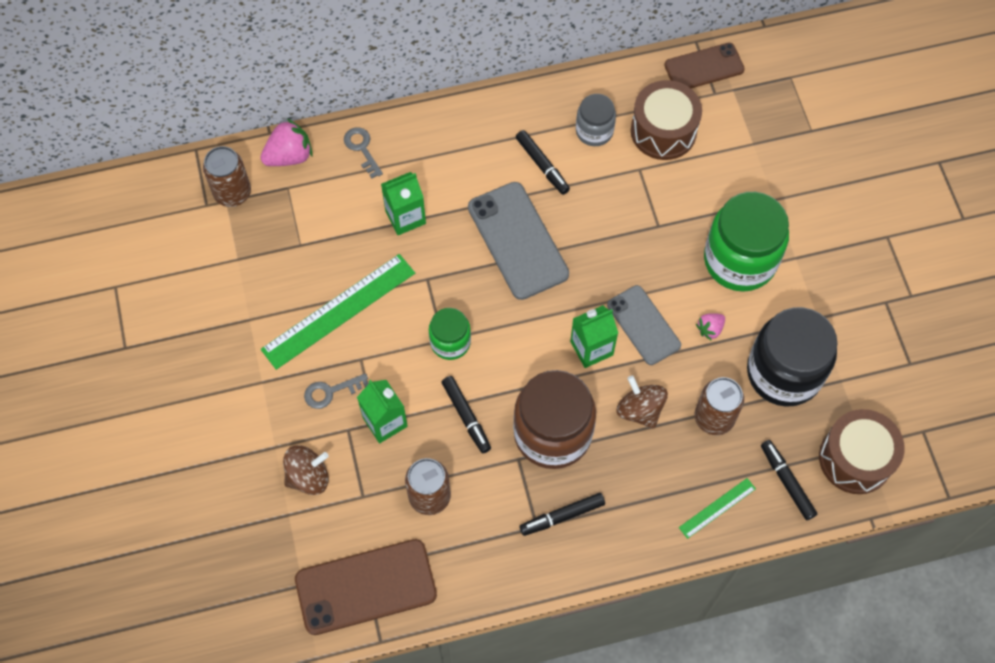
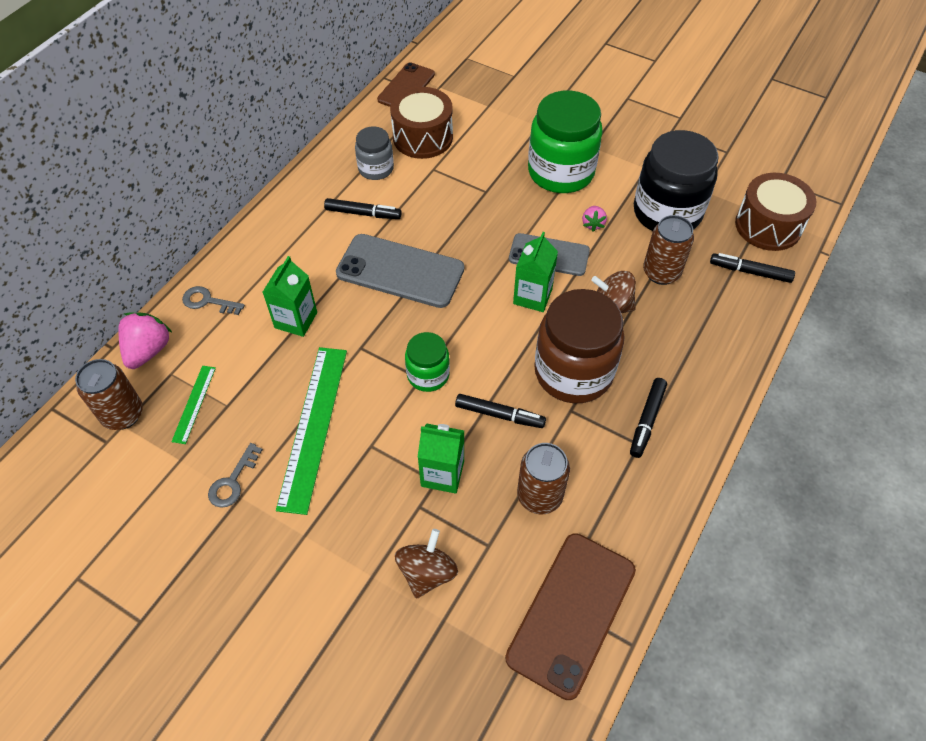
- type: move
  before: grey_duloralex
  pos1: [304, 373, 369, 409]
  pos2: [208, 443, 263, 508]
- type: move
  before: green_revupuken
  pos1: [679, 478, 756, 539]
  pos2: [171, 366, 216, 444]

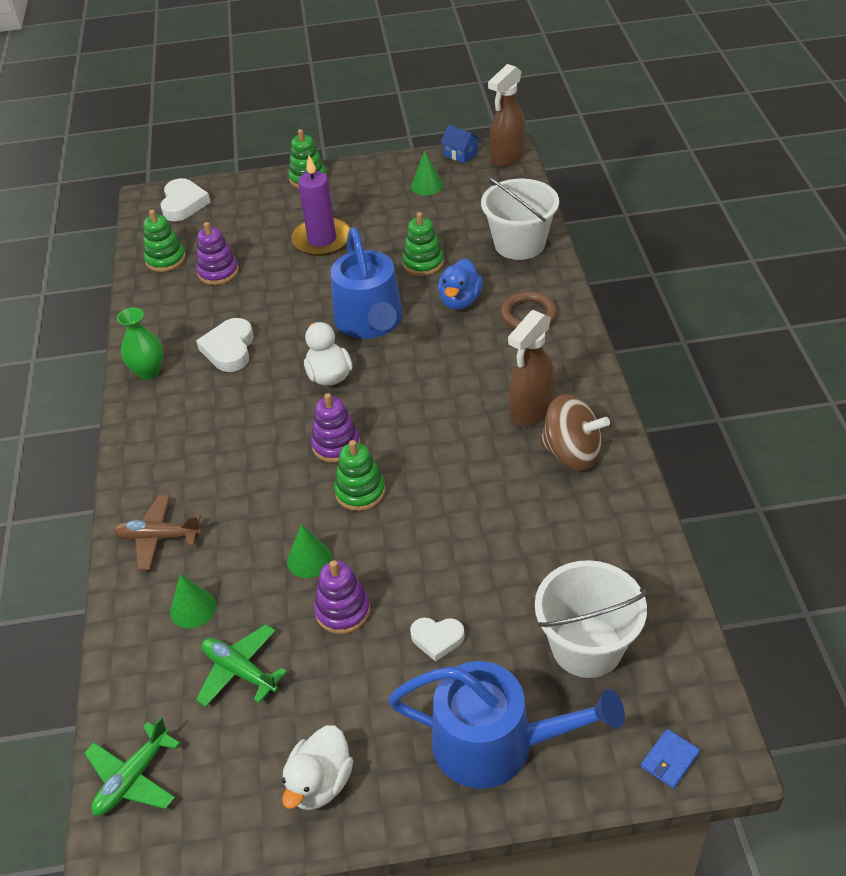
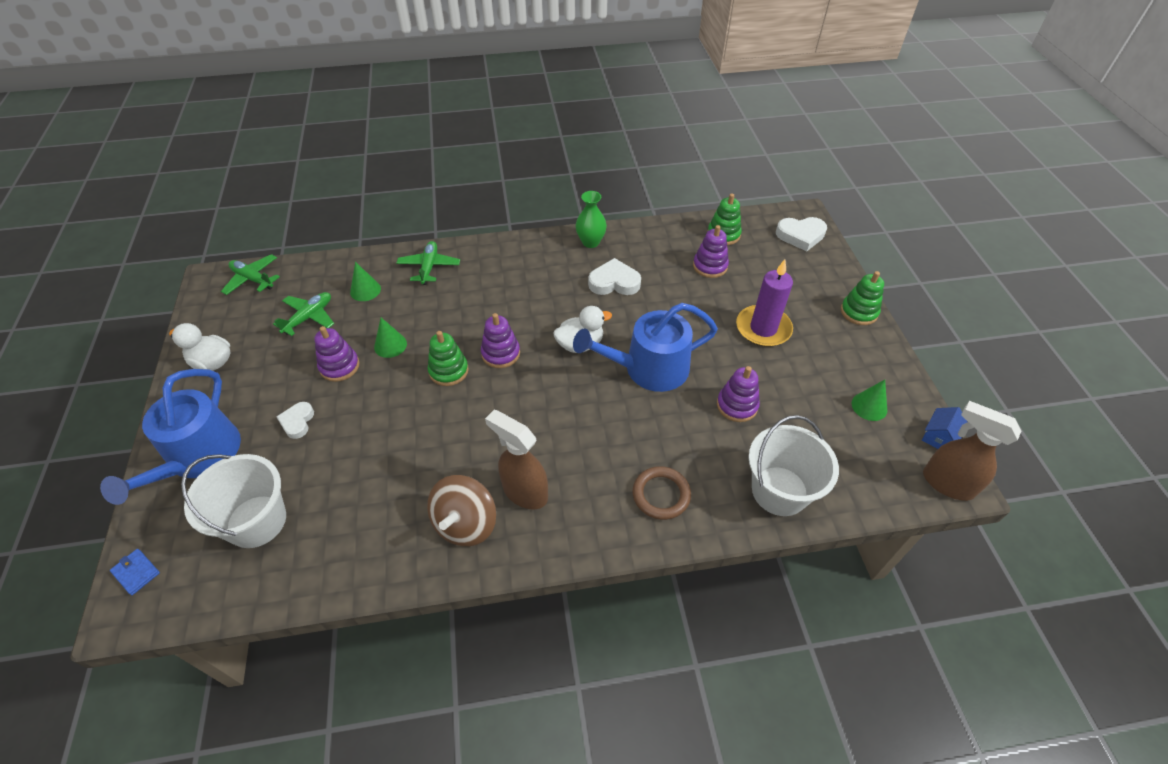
- type: recolor
  before: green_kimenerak
  after: purple_kimenerak
  pos1: [402, 212, 444, 276]
  pos2: [717, 366, 760, 422]
- type: delete
  before: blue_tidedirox
  pos1: [438, 258, 483, 310]
- type: recolor
  before: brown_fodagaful
  after: green_fodagaful
  pos1: [113, 495, 202, 570]
  pos2: [396, 241, 460, 285]

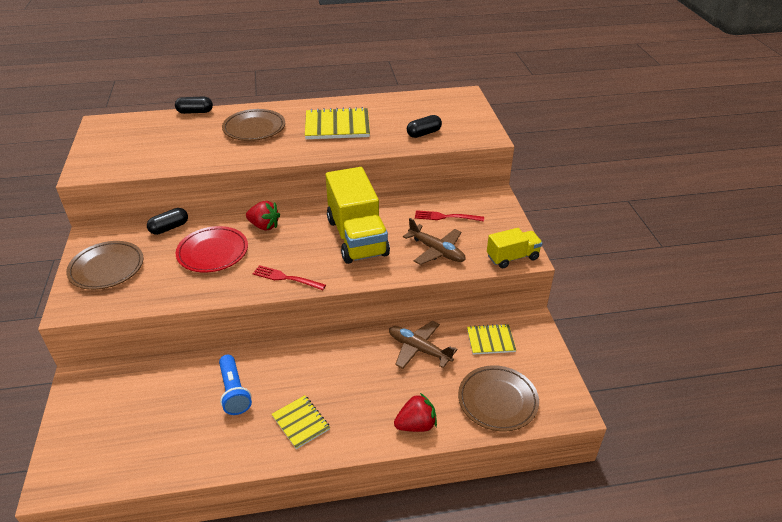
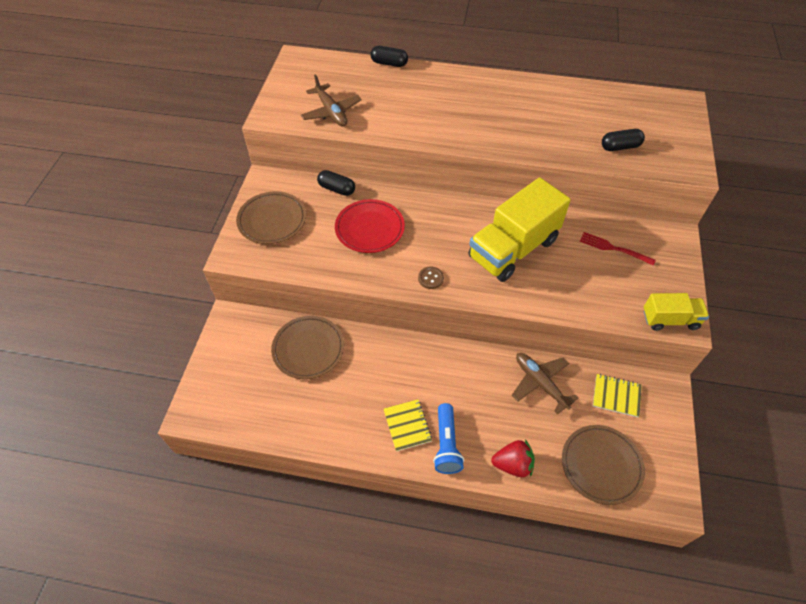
- type: delete
  before: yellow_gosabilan
  pos1: [305, 107, 370, 139]
- type: move
  before: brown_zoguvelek
  pos1: [222, 109, 285, 141]
  pos2: [271, 316, 344, 379]
- type: rotate
  before: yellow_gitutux
  pos1: [326, 167, 390, 264]
  pos2: [468, 177, 571, 282]
  turn: 45
- type: delete
  before: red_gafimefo
  pos1: [246, 201, 280, 231]
- type: rotate
  before: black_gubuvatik
  pos1: [147, 208, 188, 235]
  pos2: [317, 170, 355, 196]
  turn: 45
- type: move
  before: brown_fodagaful
  pos1: [403, 218, 465, 265]
  pos2: [301, 74, 362, 127]
- type: replace
  before: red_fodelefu
  after: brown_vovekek
  pos1: [252, 265, 326, 290]
  pos2: [418, 267, 444, 289]
- type: move
  before: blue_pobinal
  pos1: [219, 355, 252, 415]
  pos2: [433, 403, 464, 474]

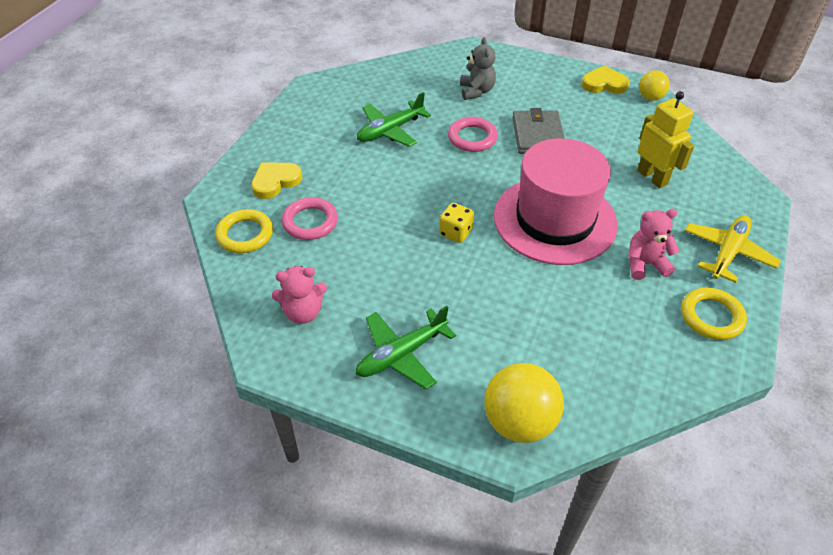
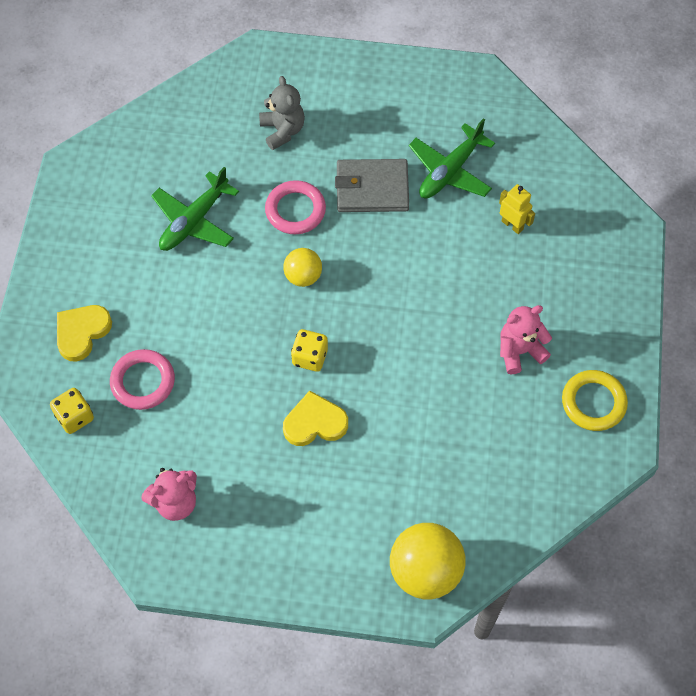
- type: move
  before: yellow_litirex
  pos1: [582, 65, 630, 94]
  pos2: [283, 390, 348, 446]
- type: move
  before: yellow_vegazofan
  pos1: [639, 70, 670, 101]
  pos2: [284, 248, 322, 287]
- type: resize
  before: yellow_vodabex
  pos1: [637, 91, 694, 189]
  pos2: [499, 184, 535, 234]
  scale: 0.6
- type: rotate
  before: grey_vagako
  pos1: [512, 108, 565, 154]
  pos2: [335, 159, 409, 212]
  turn: -75
- type: delete
  before: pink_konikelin
  pos1: [494, 138, 618, 265]
- type: replace
  before: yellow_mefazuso
  after: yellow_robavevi
  pos1: [215, 209, 273, 253]
  pos2: [50, 388, 94, 434]
- type: delete
  before: yellow_fodagaful
  pos1: [685, 215, 781, 283]
- type: move
  before: green_fodagaful
  pos1: [356, 306, 456, 390]
  pos2: [409, 118, 495, 199]

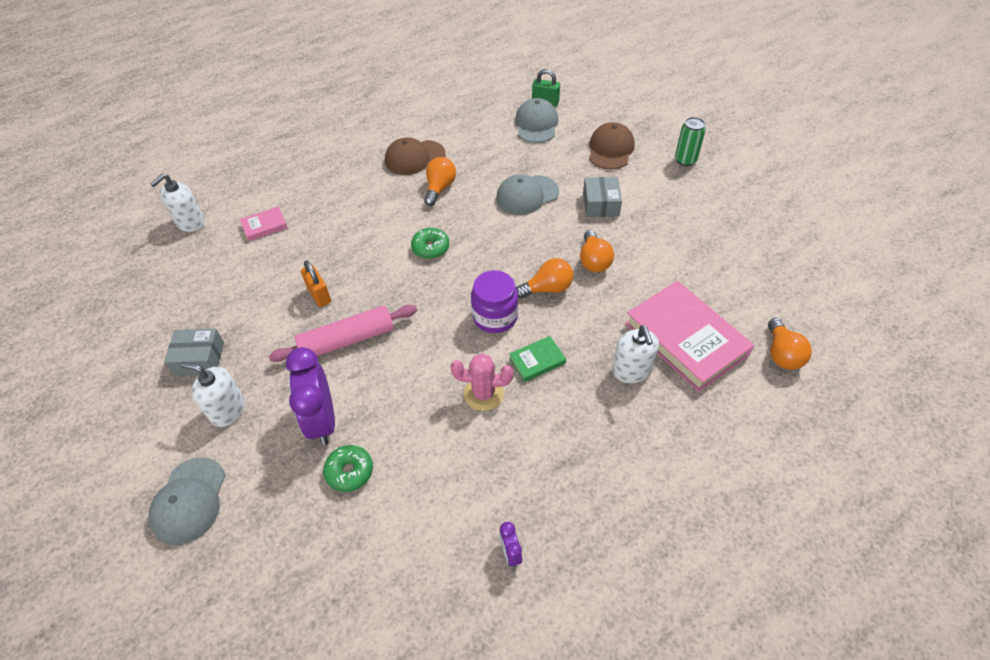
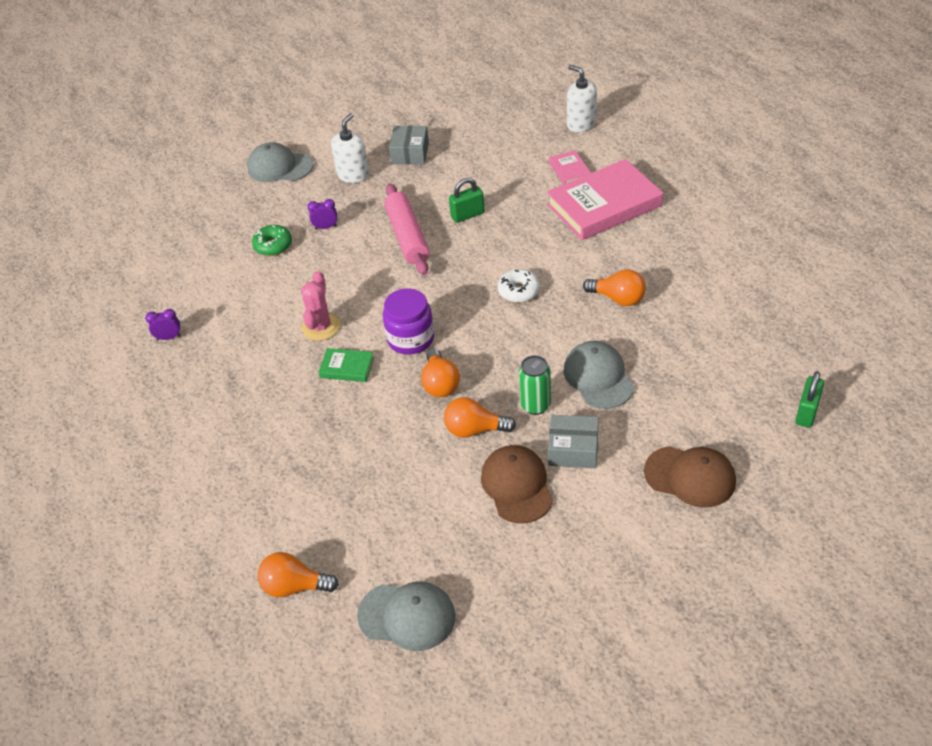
- type: move
  before: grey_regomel
  pos1: [515, 98, 558, 143]
  pos2: [357, 582, 455, 651]
- type: move
  before: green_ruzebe
  pos1: [675, 117, 706, 166]
  pos2: [519, 355, 551, 415]
- type: move
  before: brown_regomel
  pos1: [385, 137, 446, 175]
  pos2: [481, 445, 553, 524]
- type: recolor
  before: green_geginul
  after: white_geginul
  pos1: [411, 228, 449, 259]
  pos2: [498, 269, 540, 303]
- type: recolor
  before: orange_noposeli
  after: green_noposeli
  pos1: [301, 261, 331, 307]
  pos2: [449, 178, 484, 223]
- type: move
  before: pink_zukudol
  pos1: [625, 281, 754, 392]
  pos2: [547, 159, 663, 240]
- type: delete
  before: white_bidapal
  pos1: [612, 325, 659, 383]
- type: rotate
  before: green_zukudol
  pos1: [509, 336, 566, 382]
  pos2: [319, 348, 374, 382]
  turn: -60
- type: resize
  before: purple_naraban
  pos1: [286, 347, 335, 445]
  pos2: [307, 199, 337, 229]
  scale: 0.45

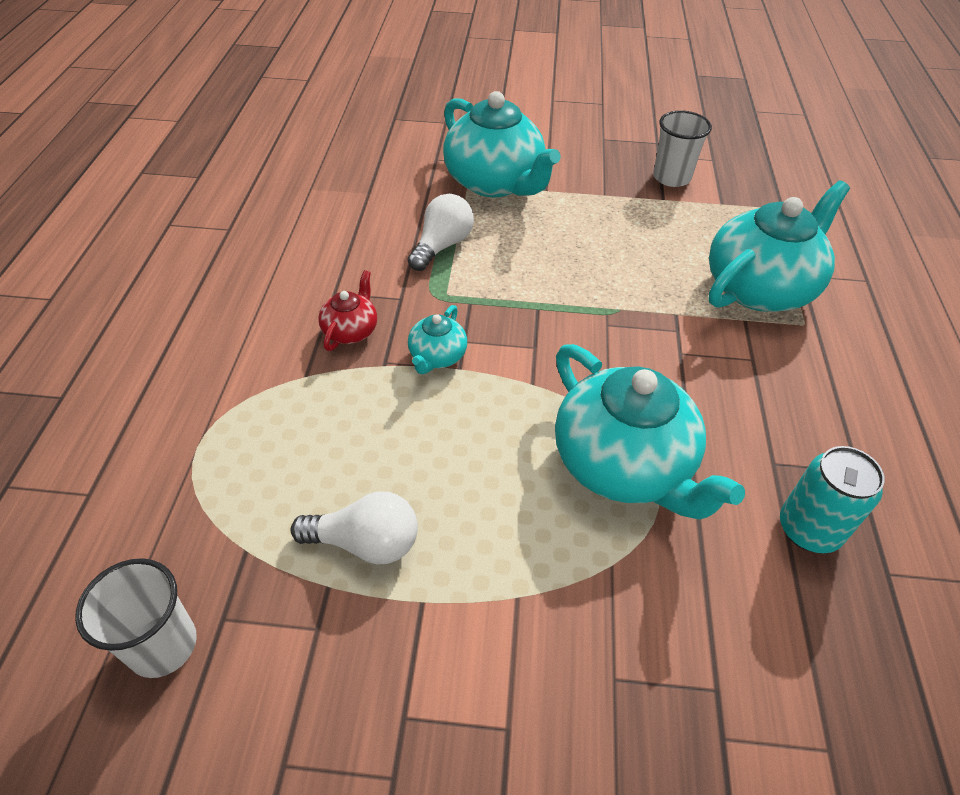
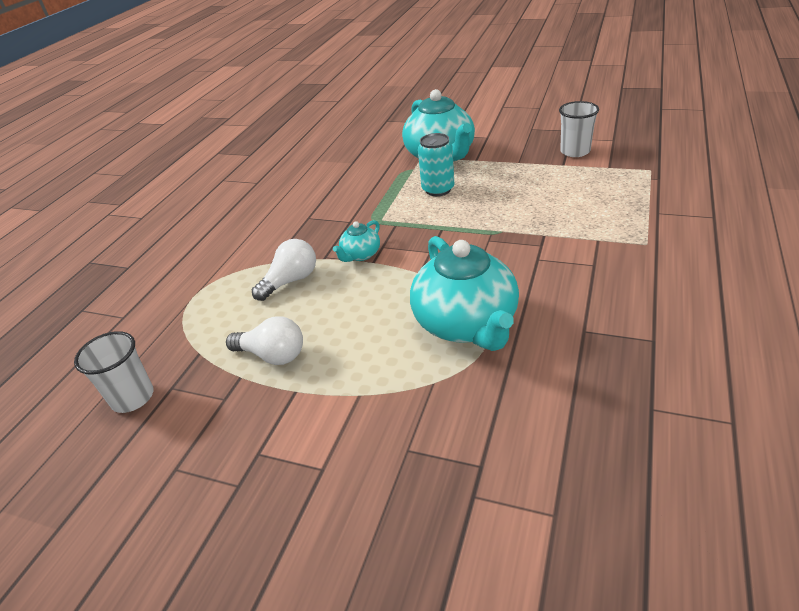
- type: delete
  before: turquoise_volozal
  pos1: [708, 181, 850, 312]
- type: move
  before: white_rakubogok
  pos1: [408, 194, 474, 271]
  pos2: [252, 239, 316, 301]
- type: delete
  before: red_volozal
  pos1: [318, 270, 377, 351]
- type: move
  before: turquoise_ruzebe
  pos1: [780, 446, 885, 553]
  pos2: [418, 133, 454, 196]

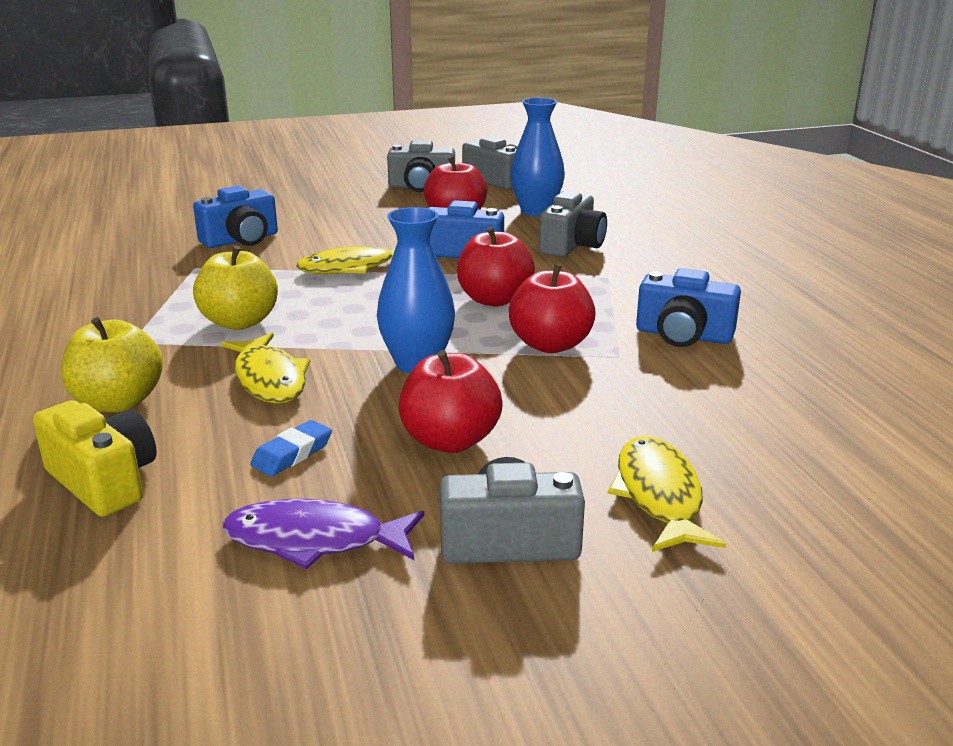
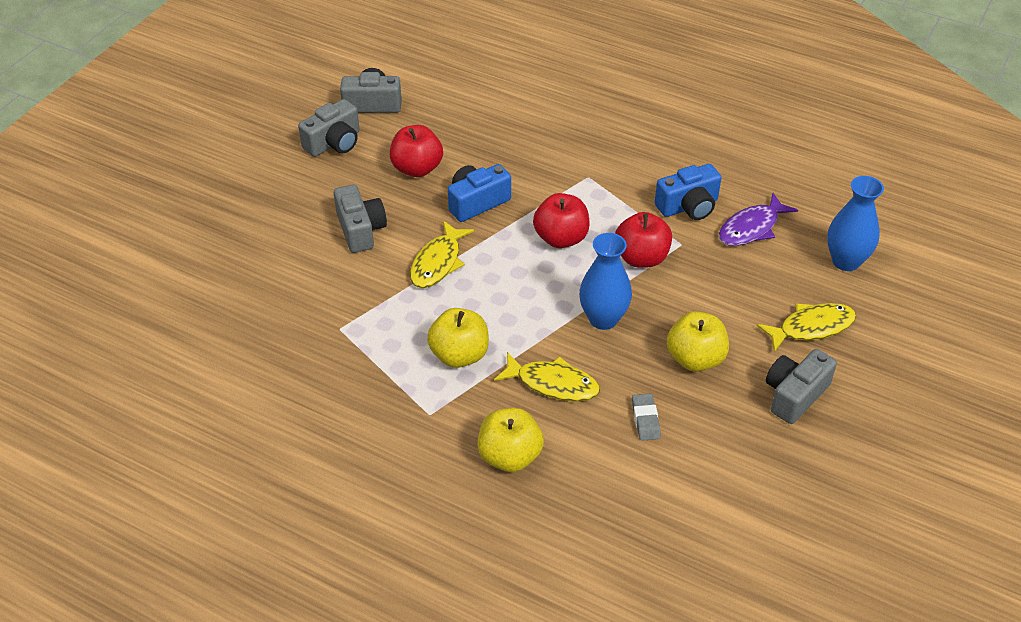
- type: move
  before: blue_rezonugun
  pos1: [510, 98, 565, 216]
  pos2: [827, 176, 884, 271]
- type: delete
  before: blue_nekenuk
  pos1: [193, 186, 278, 248]
- type: move
  before: grey_nekenuk
  pos1: [539, 191, 607, 257]
  pos2: [334, 184, 387, 253]
- type: recolor
  before: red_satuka
  after: yellow_satuka
  pos1: [399, 350, 503, 453]
  pos2: [667, 311, 729, 372]
- type: delete
  before: yellow_nekenuk
  pos1: [33, 400, 157, 517]
- type: recolor
  before: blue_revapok
  after: grey_revapok
  pos1: [250, 420, 332, 476]
  pos2: [632, 394, 661, 441]
- type: rotate
  before: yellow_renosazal
  pos1: [608, 436, 726, 552]
  pos2: [757, 303, 856, 352]
  turn: 120
- type: move
  before: purple_renosazal
  pos1: [223, 499, 424, 569]
  pos2: [719, 193, 798, 246]

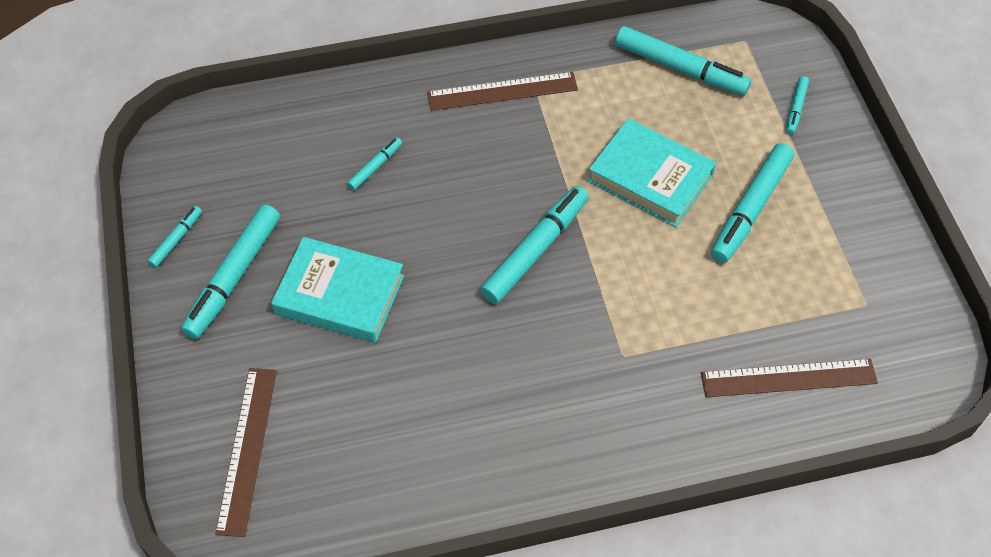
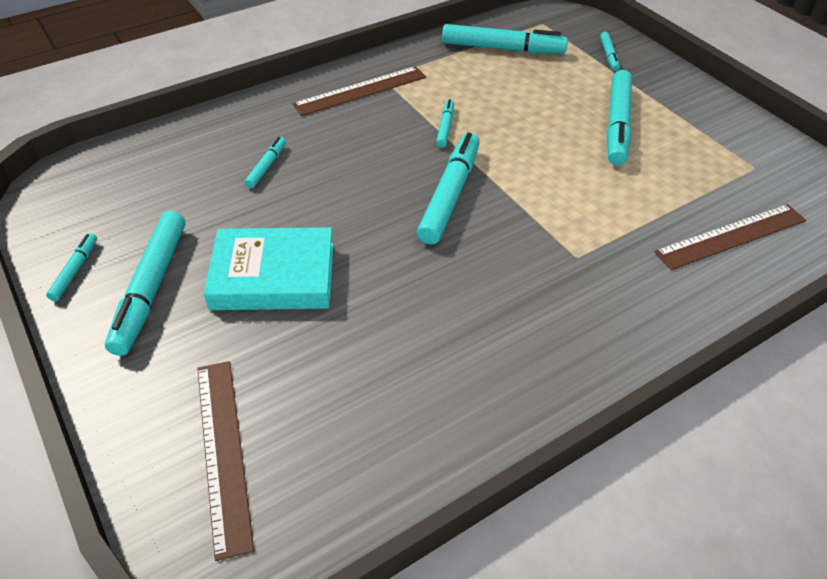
- type: delete
  before: turquoise_zukudol
  pos1: [588, 118, 716, 227]
- type: insert
  after: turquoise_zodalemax
  pos2: [436, 99, 454, 147]

